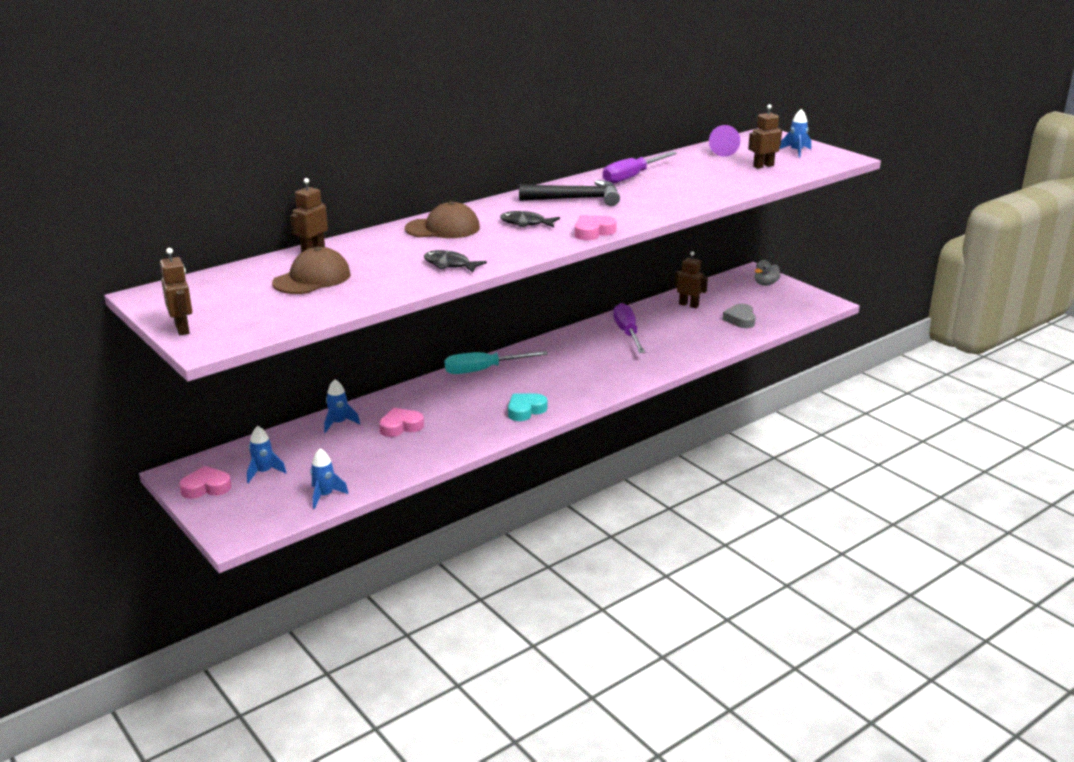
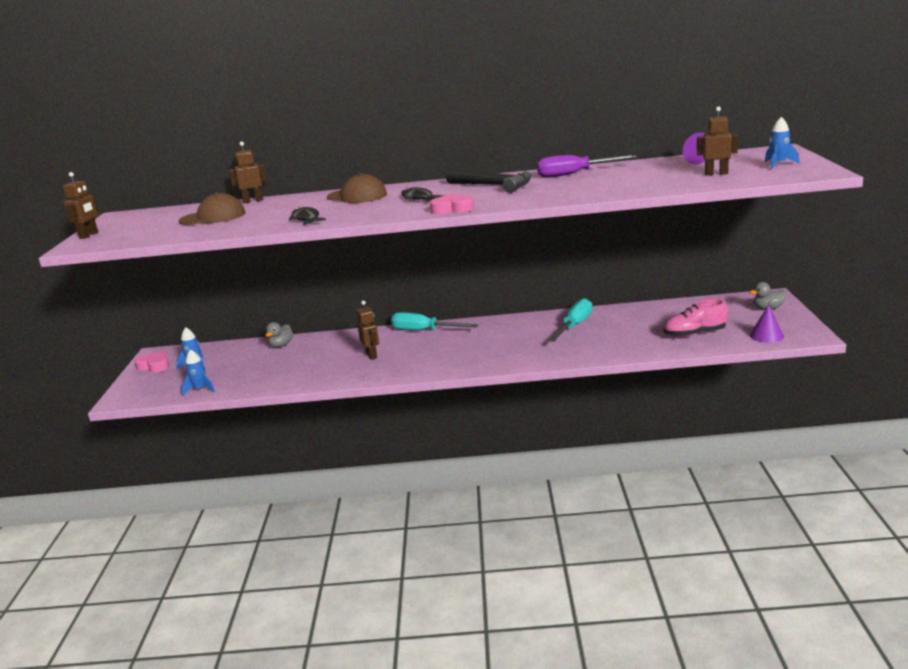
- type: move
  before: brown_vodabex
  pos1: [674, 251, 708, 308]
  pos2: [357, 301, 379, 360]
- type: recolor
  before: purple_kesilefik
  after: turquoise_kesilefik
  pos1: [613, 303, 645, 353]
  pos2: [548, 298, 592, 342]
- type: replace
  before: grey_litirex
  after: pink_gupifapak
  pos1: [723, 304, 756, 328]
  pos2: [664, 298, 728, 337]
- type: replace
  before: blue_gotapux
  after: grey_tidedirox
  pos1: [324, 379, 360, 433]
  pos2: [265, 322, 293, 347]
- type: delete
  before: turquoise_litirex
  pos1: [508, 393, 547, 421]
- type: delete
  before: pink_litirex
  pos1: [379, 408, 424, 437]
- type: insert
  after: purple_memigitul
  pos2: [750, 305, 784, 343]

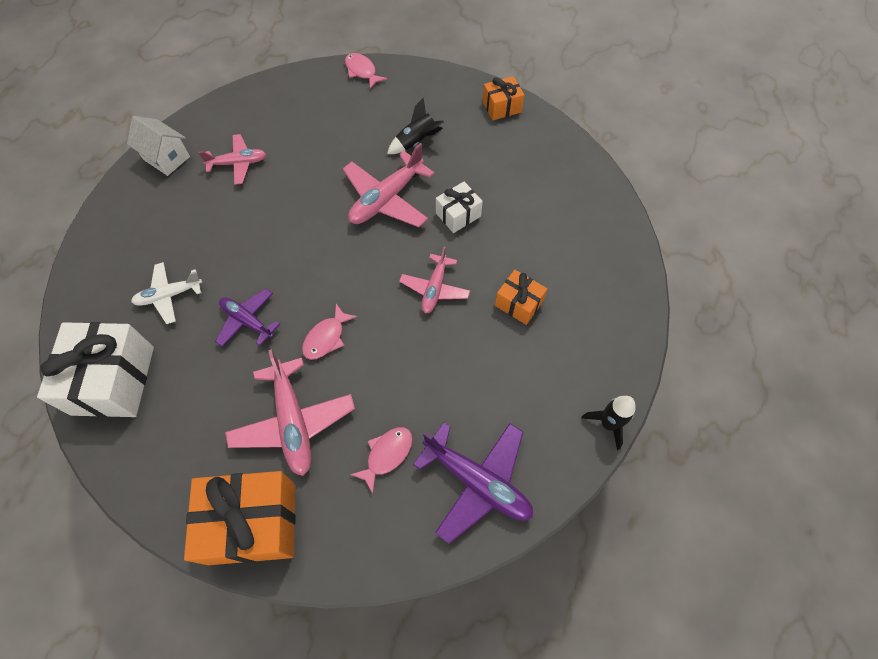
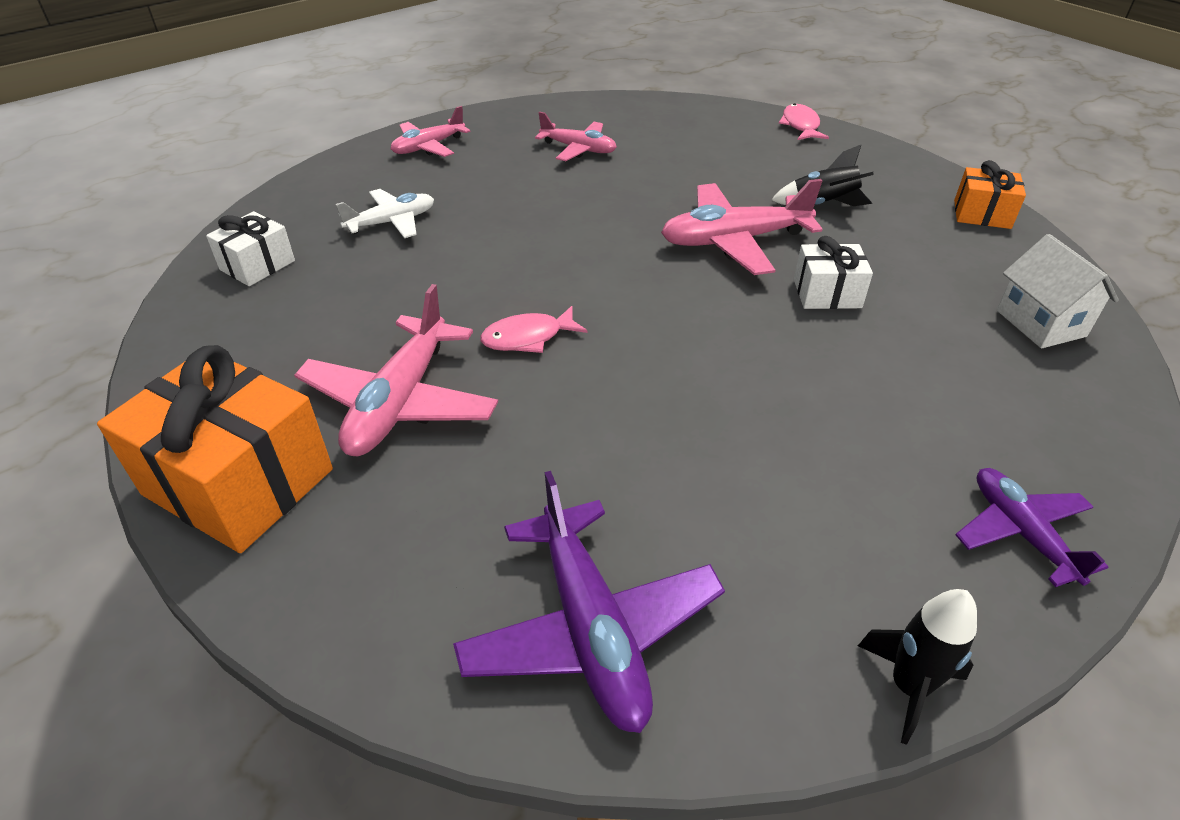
- type: move
  before: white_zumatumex
  pos1: [127, 116, 190, 176]
  pos2: [997, 234, 1119, 349]
- type: move
  before: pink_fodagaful
  pos1: [399, 246, 470, 314]
  pos2: [391, 106, 471, 157]
- type: rotate
  before: white_fodagaful
  pos1: [131, 262, 202, 324]
  pos2: [336, 189, 434, 238]
  turn: 135
- type: delete
  before: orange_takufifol
  pos1: [495, 270, 547, 325]
- type: move
  before: purple_fodagaful
  pos1: [215, 289, 280, 347]
  pos2: [956, 468, 1108, 587]
- type: resize
  before: white_takufifol
  pos1: [37, 322, 154, 417]
  pos2: [206, 211, 295, 286]
  scale: 0.53
- type: delete
  before: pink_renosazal
  pos1: [350, 427, 413, 494]

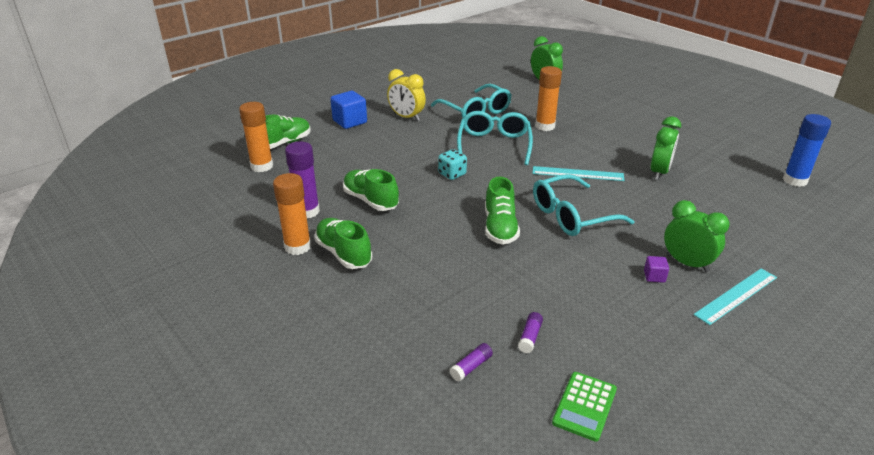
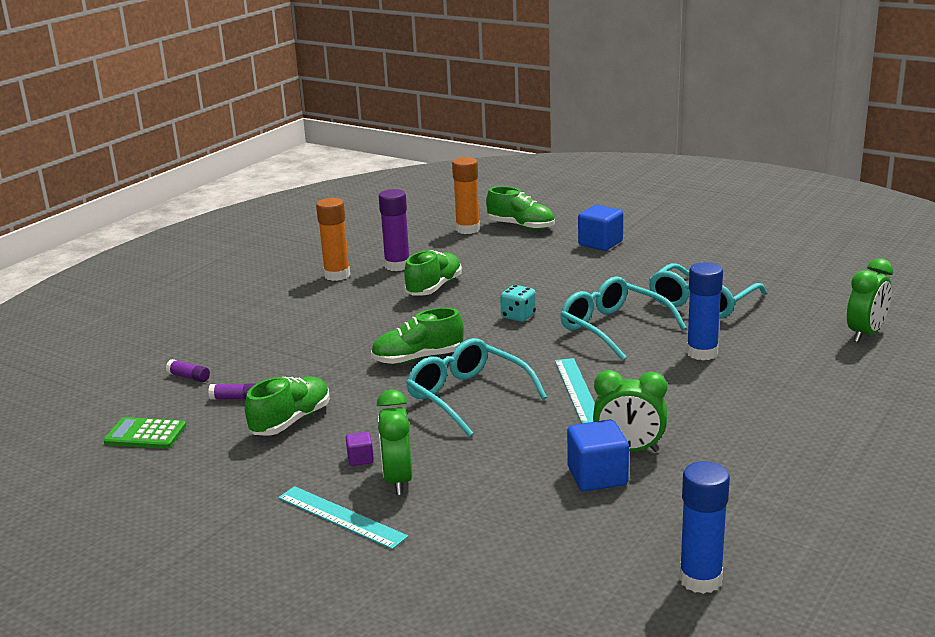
- type: recolor
  before: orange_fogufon
  after: blue_fogufon
  pos1: [535, 66, 562, 131]
  pos2: [686, 262, 723, 360]
- type: delete
  before: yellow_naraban
  pos1: [387, 69, 426, 121]
- type: rotate
  before: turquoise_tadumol
  pos1: [457, 111, 533, 165]
  pos2: [560, 276, 687, 361]
  turn: -120
- type: rotate
  before: green_naraban
  pos1: [664, 200, 730, 272]
  pos2: [377, 389, 412, 495]
  turn: 150
- type: move
  before: green_gupifapak
  pos1: [315, 218, 372, 269]
  pos2: [245, 376, 330, 436]
- type: insert
  after: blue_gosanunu
  pos2: [567, 420, 629, 491]

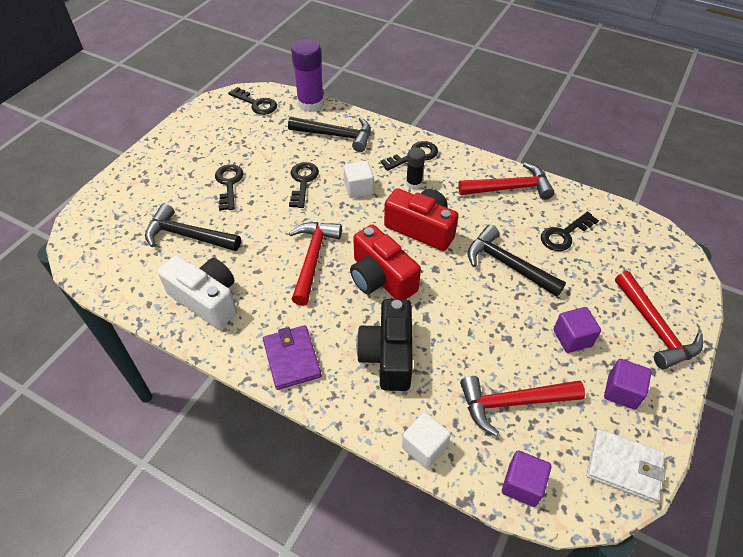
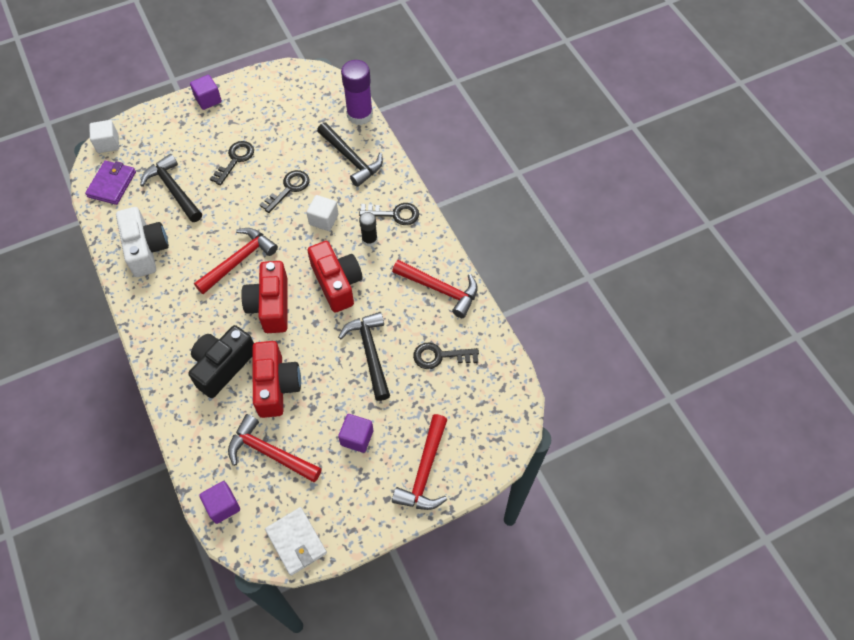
- type: delete
  before: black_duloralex
  pos1: [228, 87, 277, 115]
- type: move
  before: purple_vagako
  pos1: [263, 325, 322, 390]
  pos2: [85, 161, 136, 205]
- type: move
  before: purple_gosanunu
  pos1: [604, 359, 652, 410]
  pos2: [190, 75, 222, 110]
- type: move
  before: white_gosanunu
  pos1: [402, 412, 451, 469]
  pos2: [89, 120, 119, 153]
- type: insert
  after: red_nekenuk
  pos2: [252, 341, 301, 418]

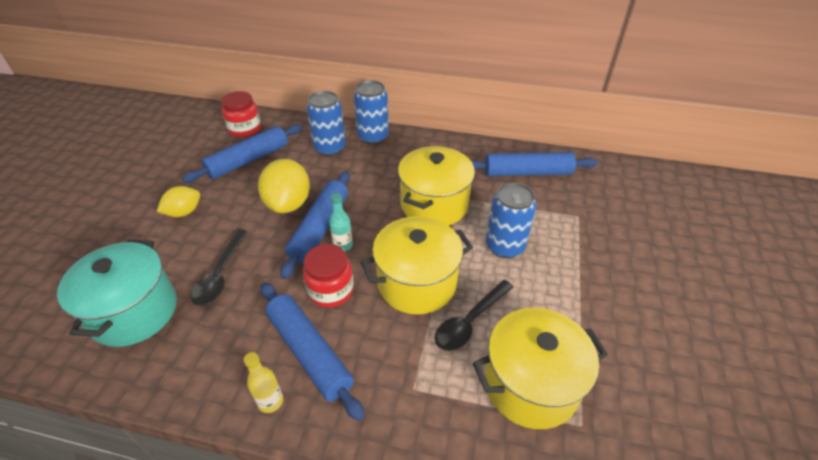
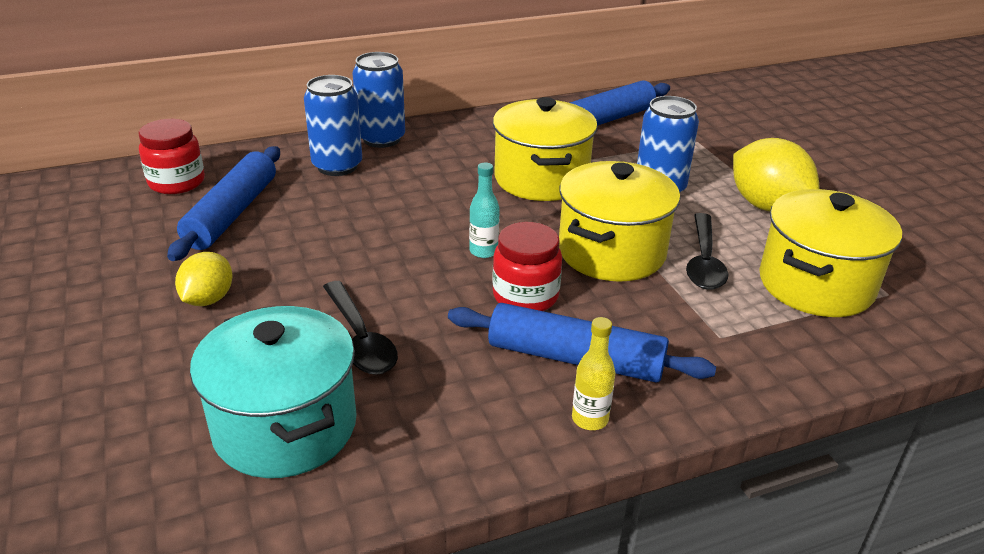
- type: move
  before: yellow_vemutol
  pos1: [258, 159, 310, 213]
  pos2: [733, 138, 820, 211]
- type: delete
  before: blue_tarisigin
  pos1: [280, 171, 350, 279]

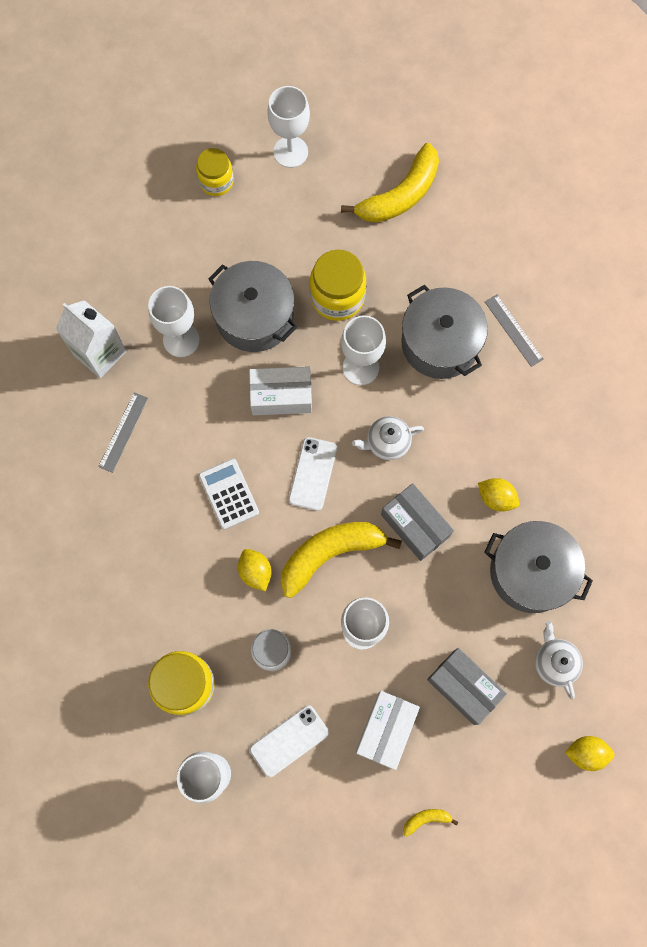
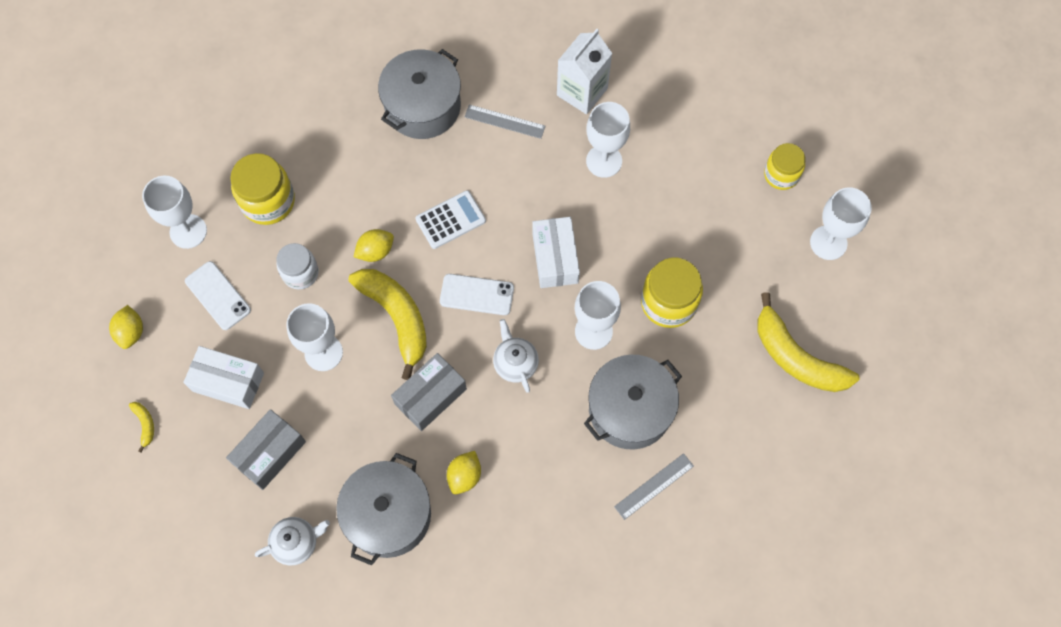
- type: move
  before: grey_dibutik
  pos1: [208, 261, 297, 352]
  pos2: [378, 49, 461, 139]
- type: move
  before: yellow_vemutol
  pos1: [565, 736, 615, 771]
  pos2: [109, 305, 143, 349]

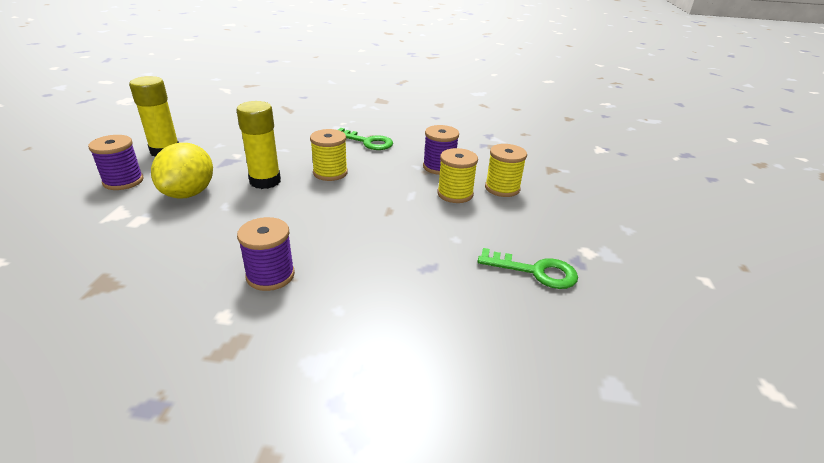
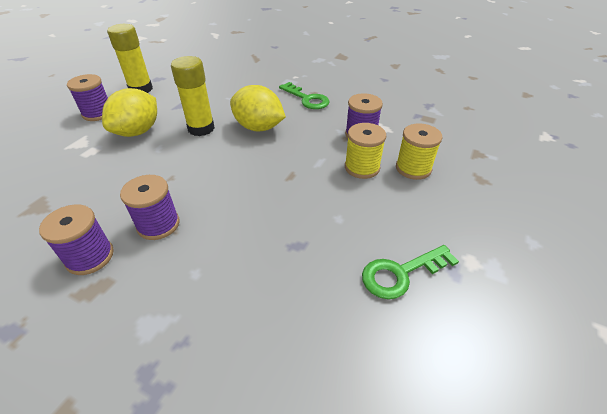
- type: replace
  before: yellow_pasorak
  after: yellow_vemutol
  pos1: [310, 129, 348, 181]
  pos2: [230, 85, 286, 131]
- type: rotate
  before: green_duloralex
  pos1: [478, 248, 578, 289]
  pos2: [362, 245, 459, 299]
  turn: 120
- type: insert
  after: purple_pasorak
  pos2: [39, 204, 114, 275]

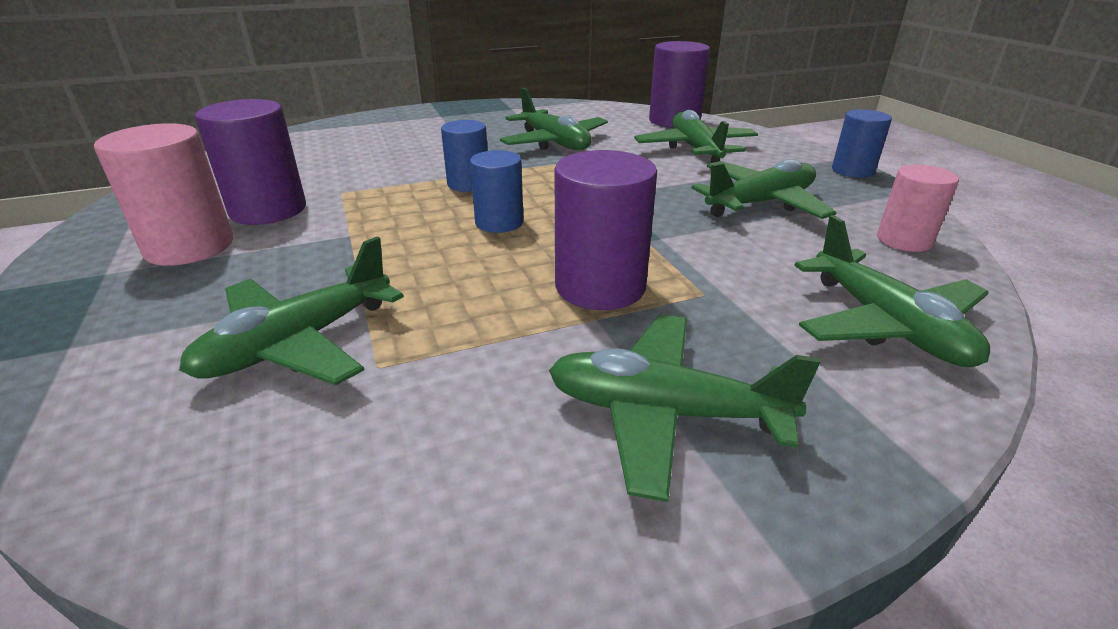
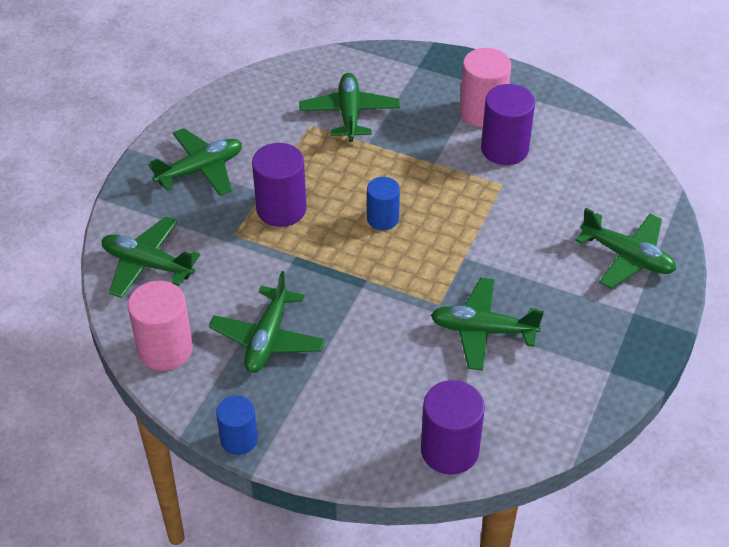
- type: move
  before: green_fodagaful
  pos1: [634, 110, 758, 163]
  pos2: [575, 208, 676, 289]
- type: delete
  before: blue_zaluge
  pos1: [441, 120, 488, 192]
- type: resize
  before: pink_zaluge
  pos1: [877, 164, 959, 252]
  pos2: [128, 280, 193, 371]
  scale: 1.56

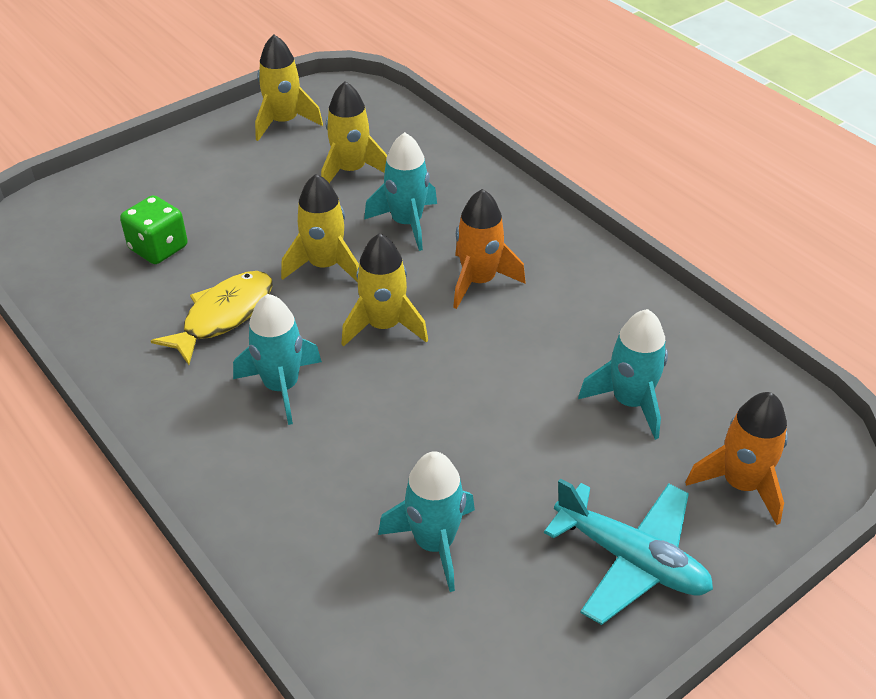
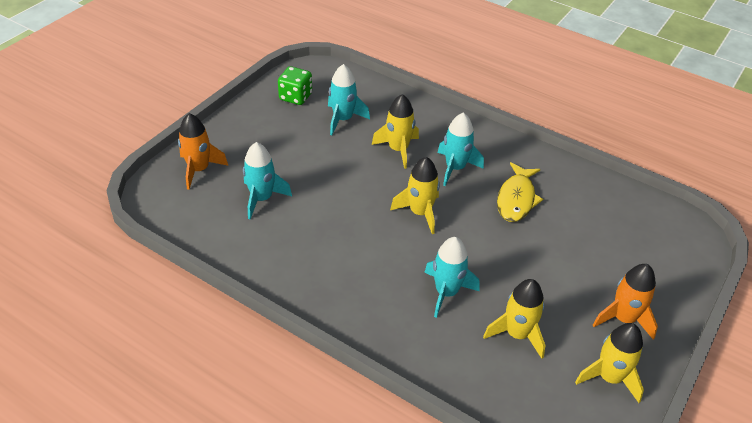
- type: move
  before: yellow_gotapux
  pos1: [281, 174, 359, 282]
  pos2: [372, 94, 419, 169]
- type: move
  before: orange_gotapux
  pos1: [453, 189, 526, 309]
  pos2: [593, 264, 658, 340]
- type: move
  before: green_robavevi
  pos1: [120, 195, 188, 264]
  pos2: [278, 66, 312, 105]
- type: delete
  before: turquoise_fodagaful
  pos1: [544, 478, 713, 625]

